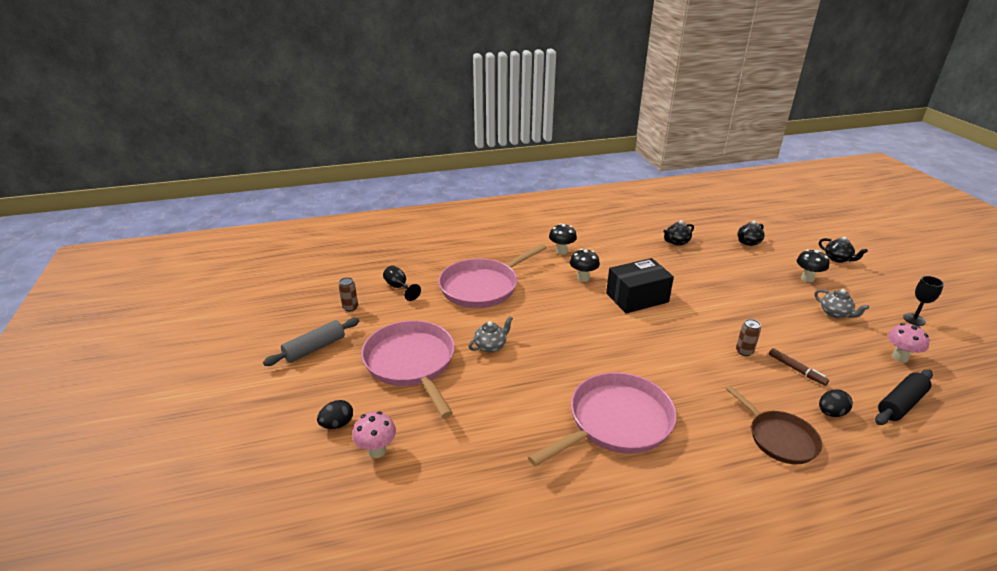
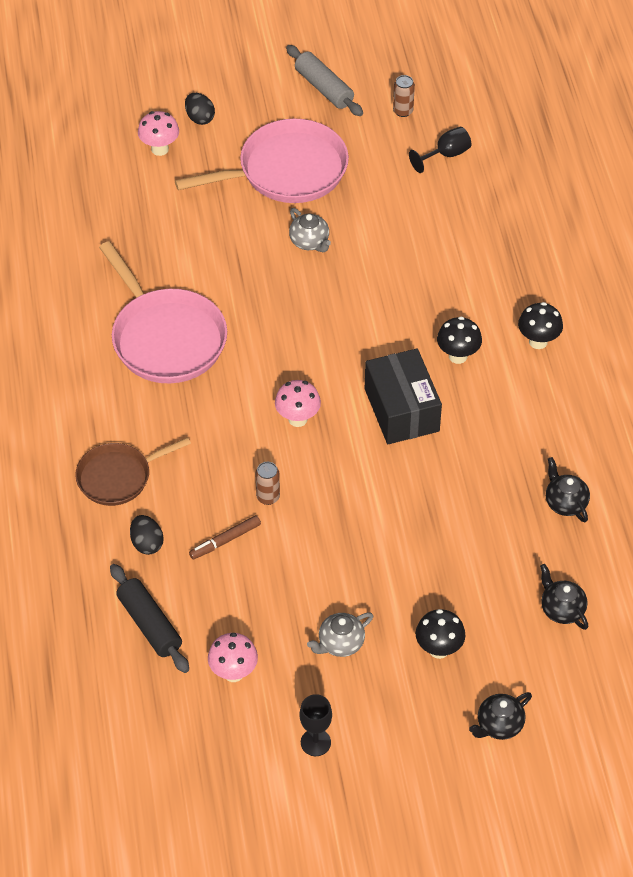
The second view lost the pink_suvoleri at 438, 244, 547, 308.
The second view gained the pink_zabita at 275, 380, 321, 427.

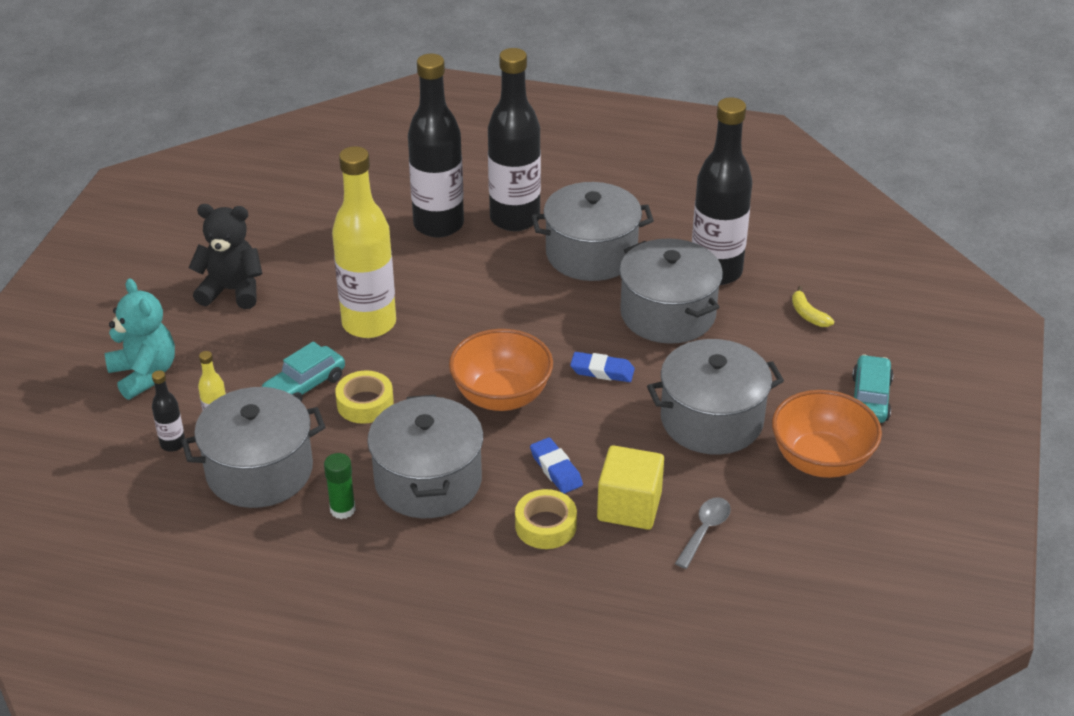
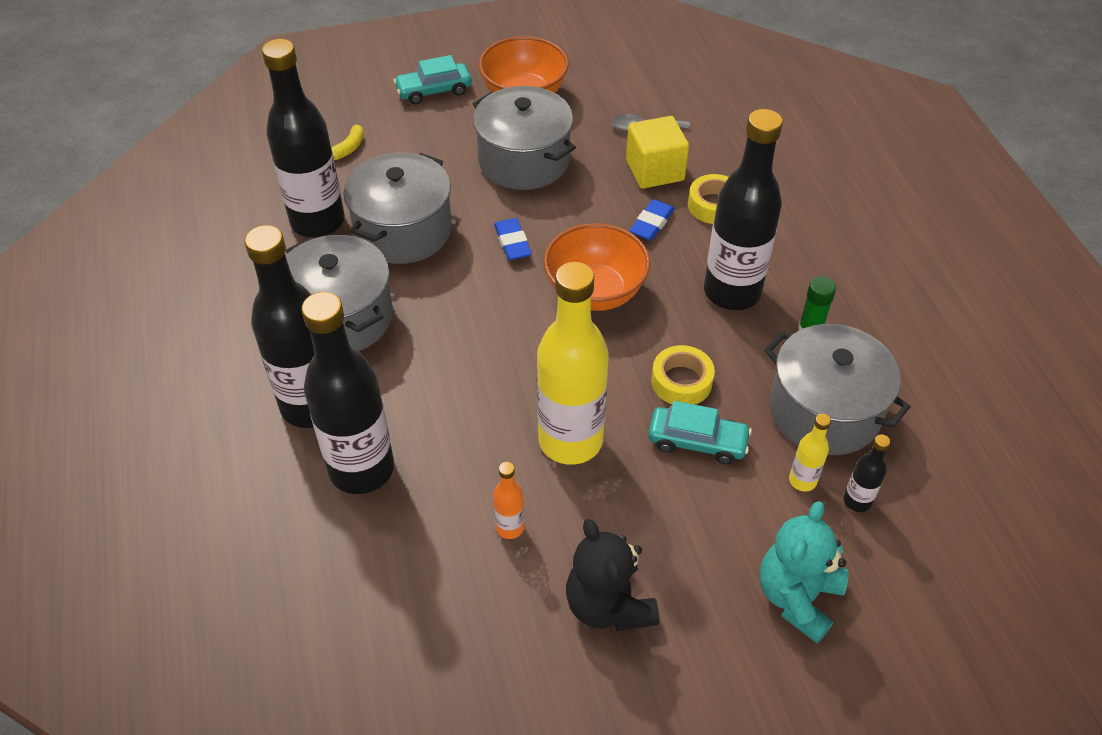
The second view gained the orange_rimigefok at 493, 462, 524, 539.
Where the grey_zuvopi stood at 367, 395, 483, 518, the black_rimigefok came to stand at 704, 109, 783, 310.

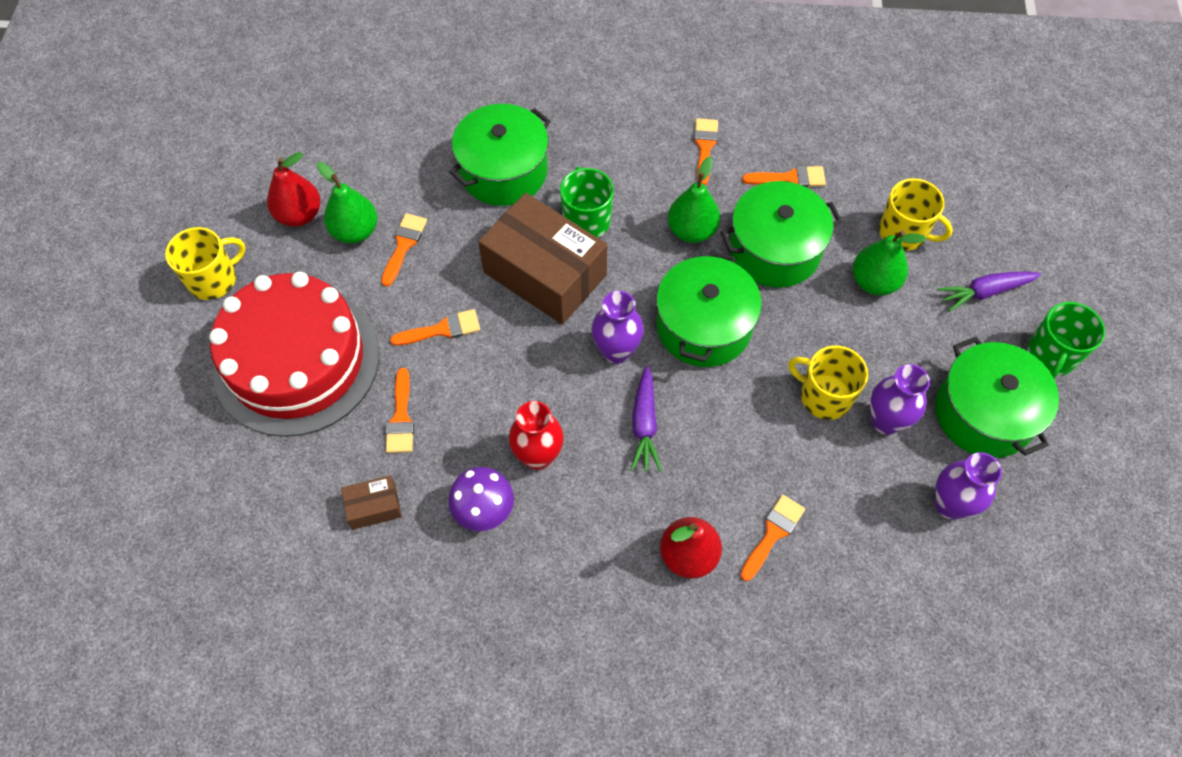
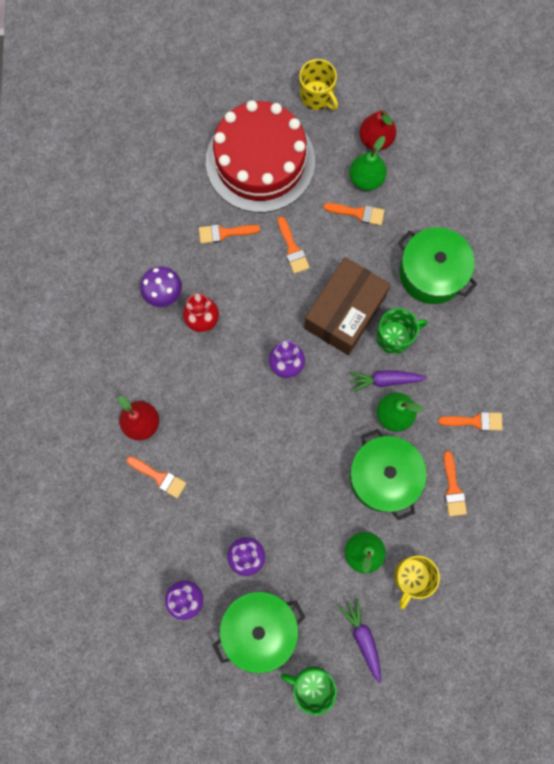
The second view lost the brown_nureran at 341, 475, 402, 530.
The second view lost the green_zuvopi at 656, 251, 762, 367.
The second view lost the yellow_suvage at 788, 346, 868, 420.
The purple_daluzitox ended up elsewhere, having gone from 631, 366, 662, 471 to 349, 370, 427, 392.

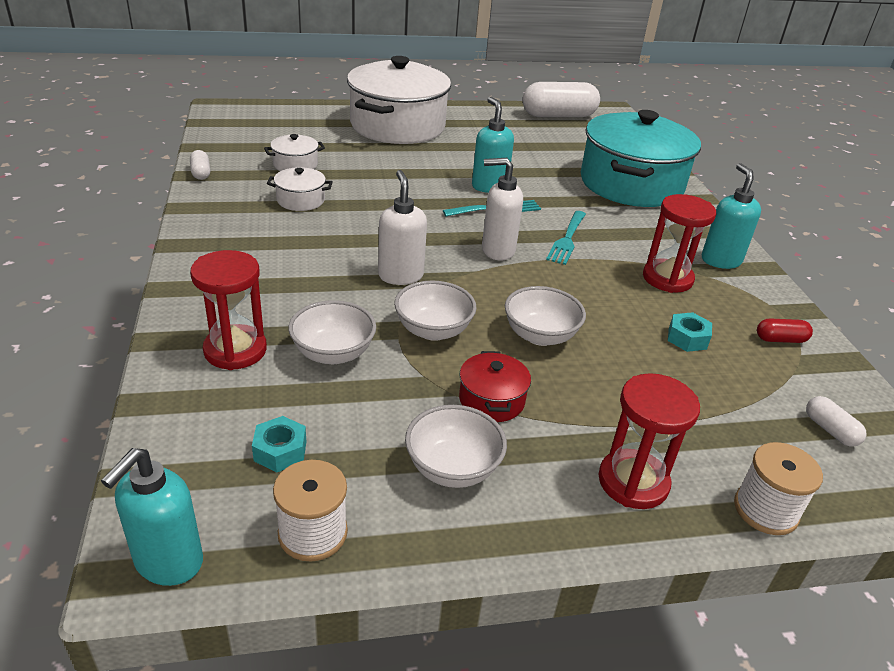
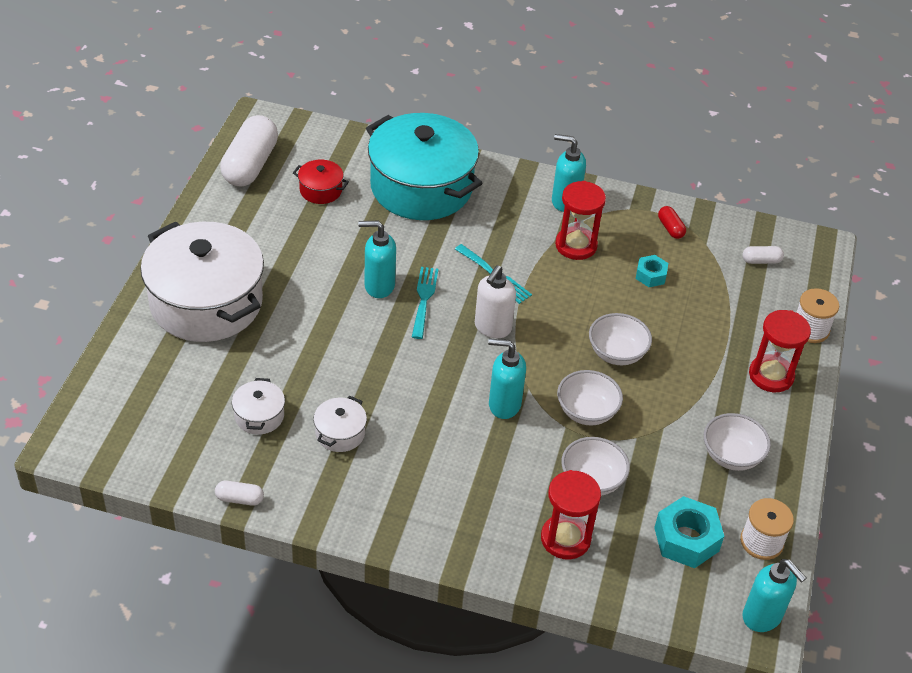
The red_zuvopi ended up elsewhere, having gone from 459, 351, 531, 422 to 293, 160, 349, 204.
What was the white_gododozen at 378, 170, 427, 285 turned into the turquoise_gododozen at 488, 338, 526, 419.
The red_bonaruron at 757, 318, 813, 343 ended up facing another way, 45 degrees counterclockwise from before.
The size of the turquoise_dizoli at 252, 416, 306, 472 changed by a factor of 1.72.

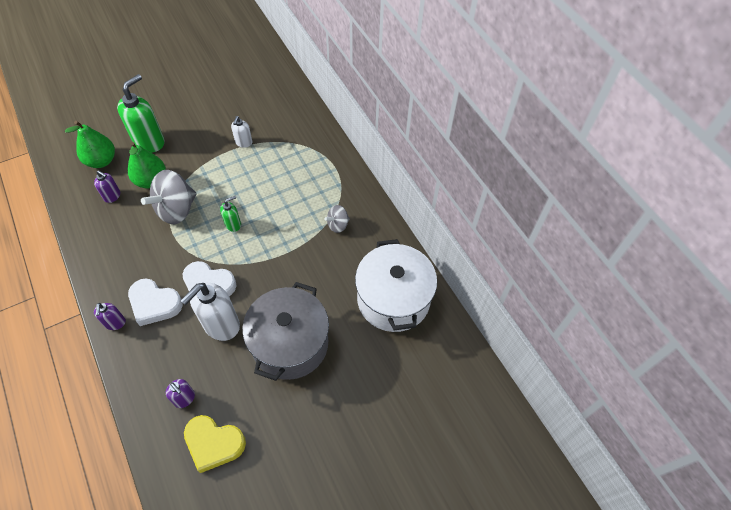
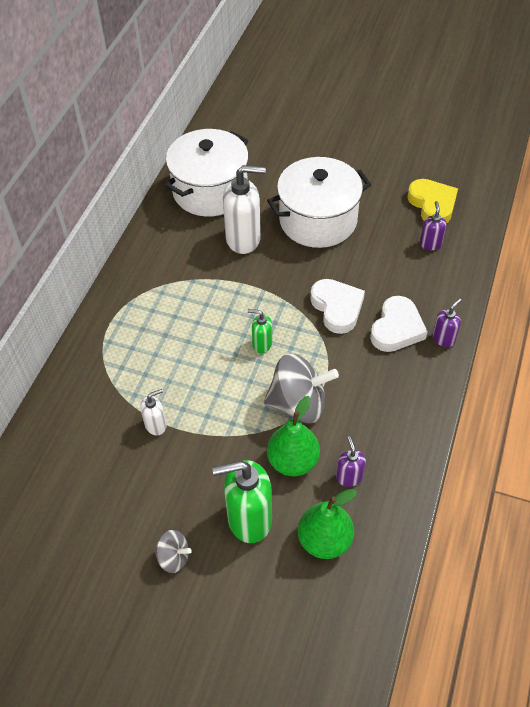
The white_gododozen ended up elsewhere, having gone from 180, 283, 240, 341 to 223, 165, 266, 254.
The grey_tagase ended up elsewhere, having gone from 324, 205, 350, 233 to 155, 530, 192, 573.
What was the grey_zuvopi at 242, 282, 329, 381 turned into the white_zuvopi at 267, 157, 371, 248.
The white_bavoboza at 128, 278, 183, 326 ended up facing another way, 45 degrees clockwise from before.

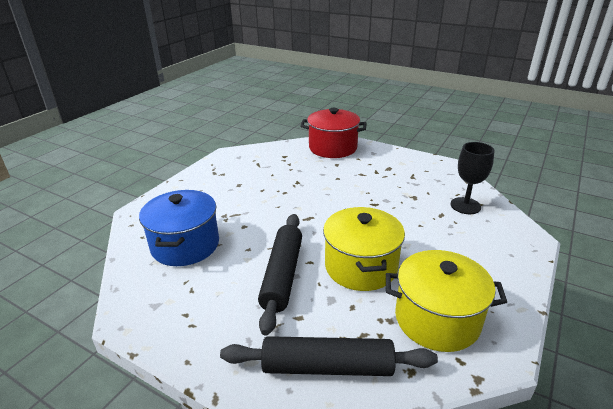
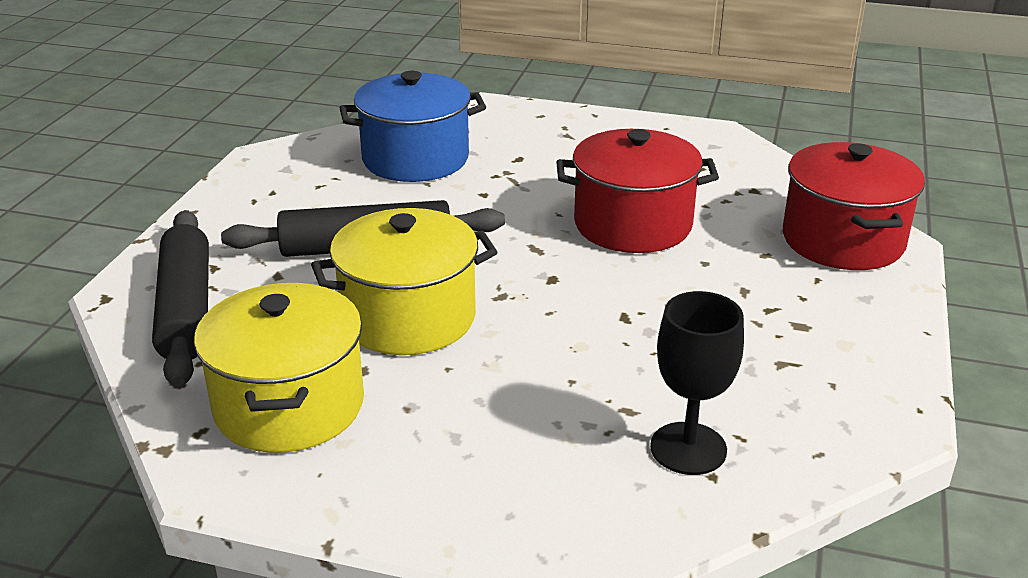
The second view gained the red_zuvopi at 556, 129, 719, 253.

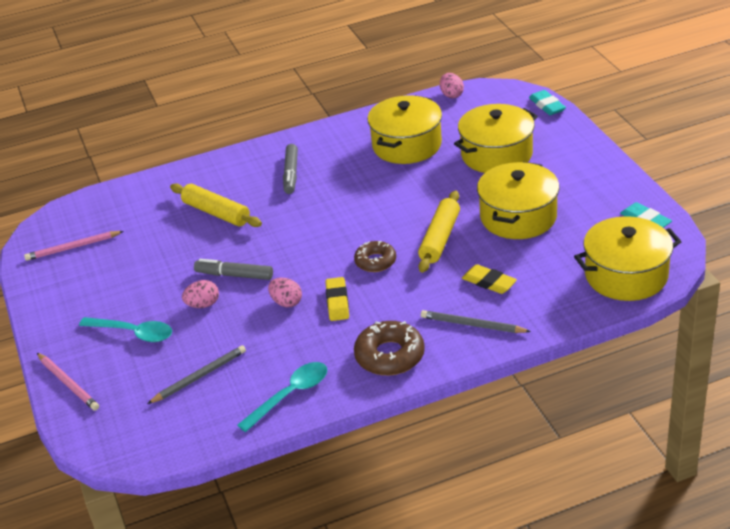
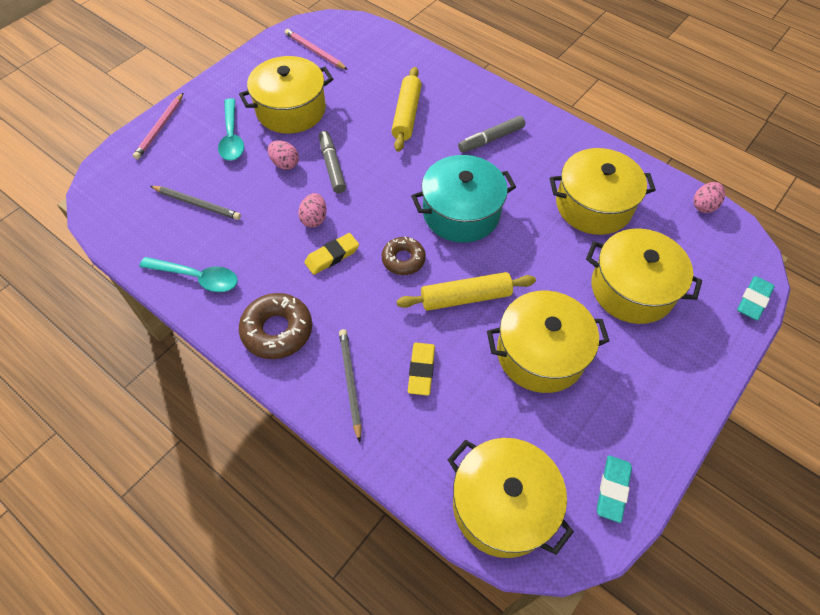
The second view gained the yellow_zuvopi at 239, 56, 333, 134.
The second view gained the turquoise_zuvopi at 411, 155, 516, 243.

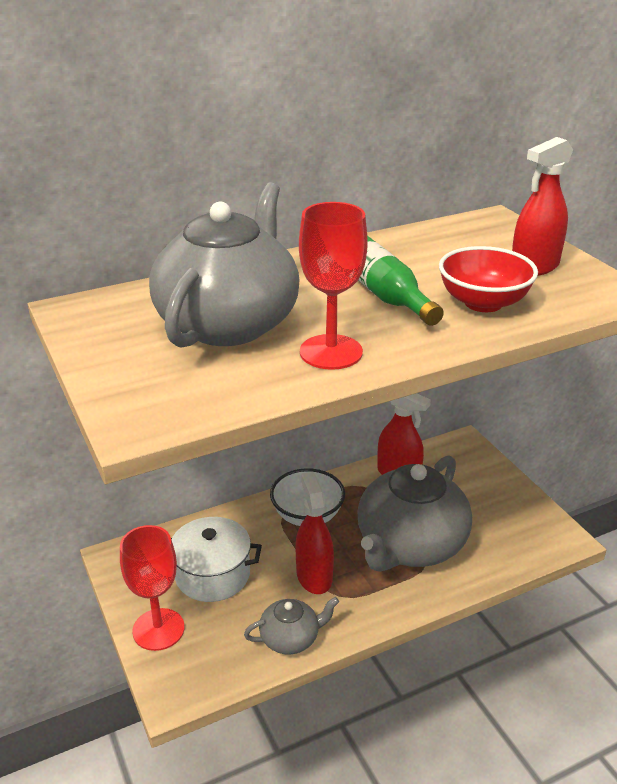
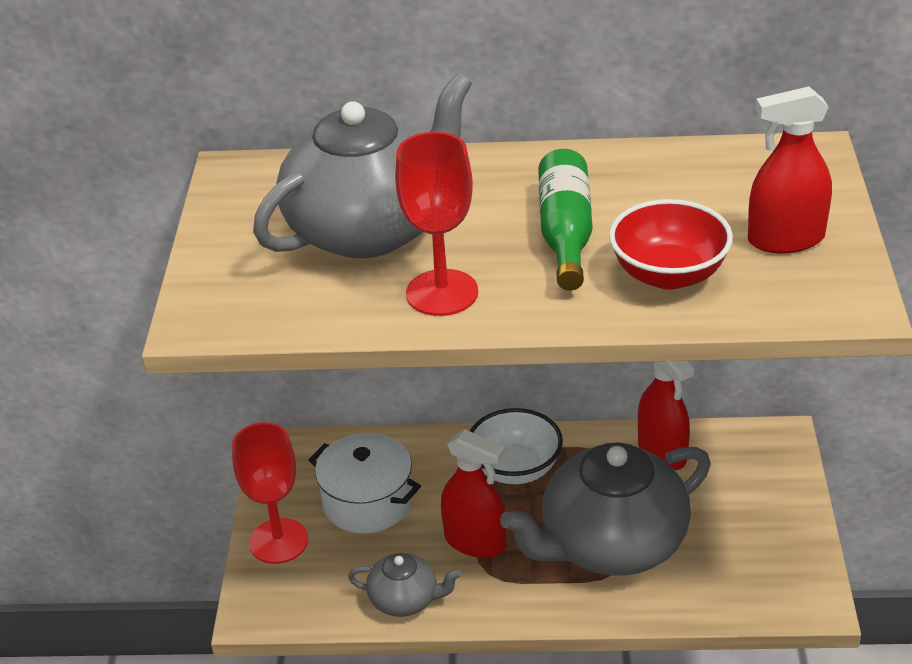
The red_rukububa at 296, 472, 334, 594 ended up facing another way, 105 degrees clockwise from before.

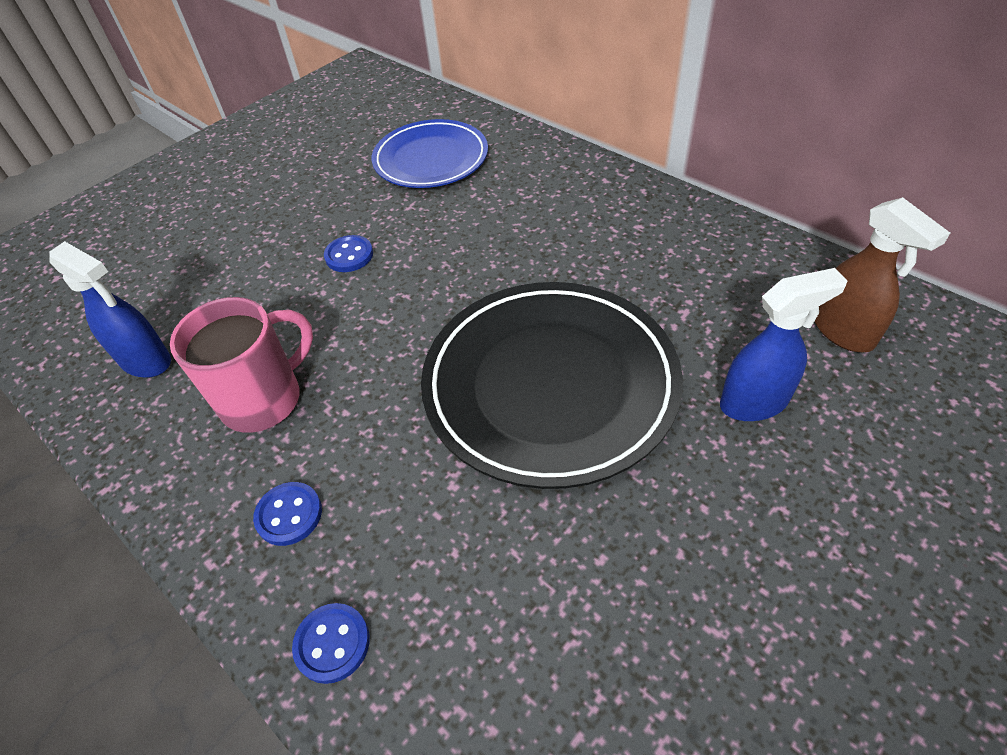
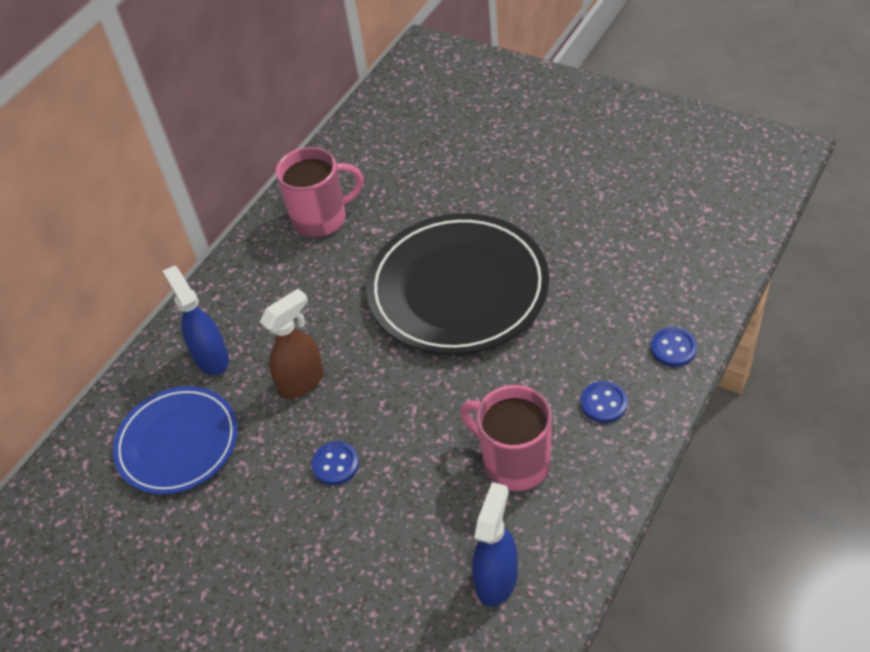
The second view gained the pink_suvage at 276, 147, 364, 238.
The blue_rukububa ended up elsewhere, having gone from 720, 268, 847, 421 to 163, 266, 229, 375.
The brown_rukububa ended up elsewhere, having gone from 815, 197, 950, 352 to 260, 289, 324, 399.

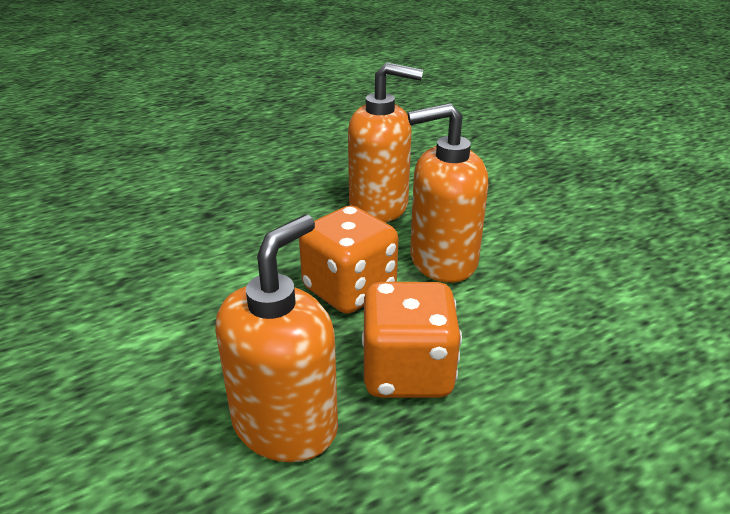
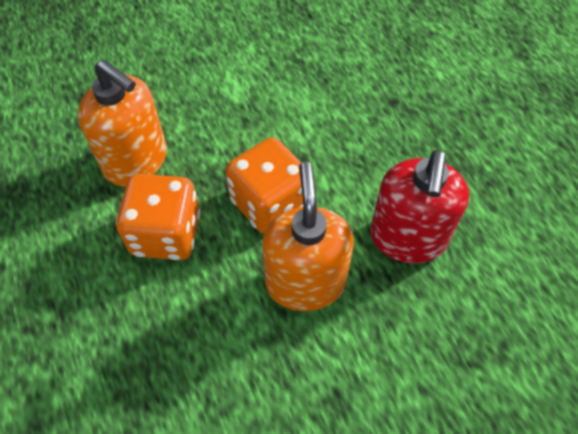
What was the orange_gododozen at 348, 62, 423, 222 turned into the red_gododozen at 370, 150, 469, 264.

